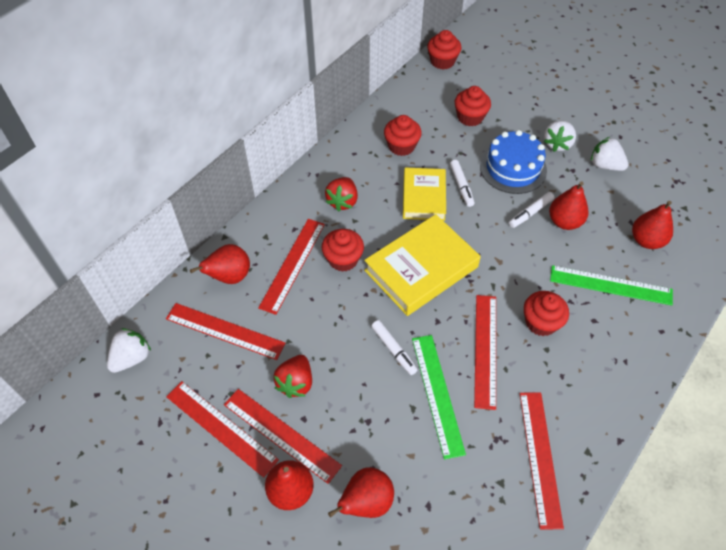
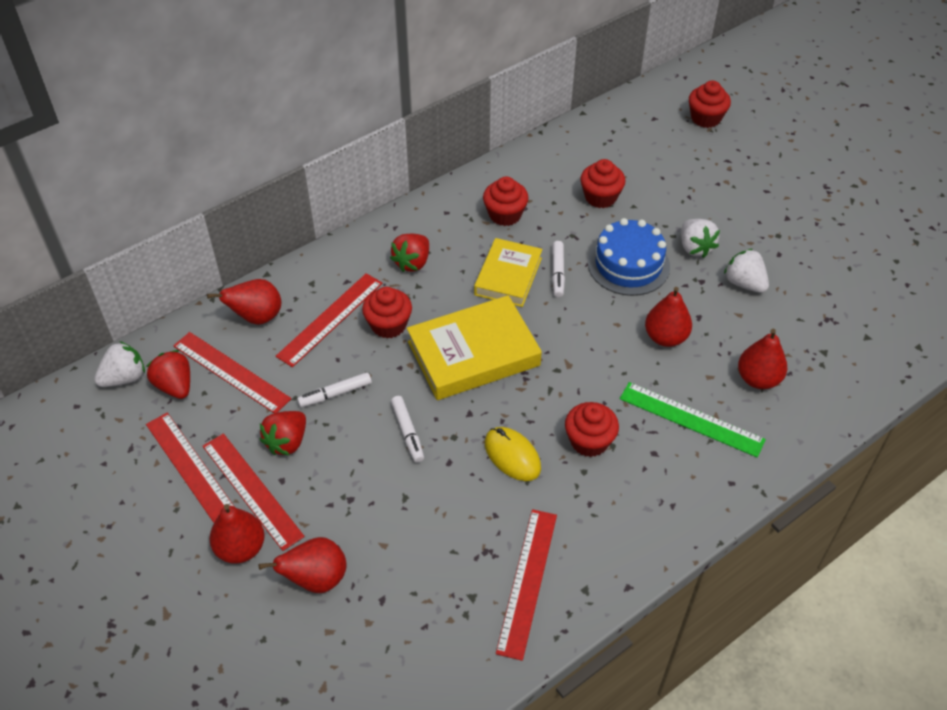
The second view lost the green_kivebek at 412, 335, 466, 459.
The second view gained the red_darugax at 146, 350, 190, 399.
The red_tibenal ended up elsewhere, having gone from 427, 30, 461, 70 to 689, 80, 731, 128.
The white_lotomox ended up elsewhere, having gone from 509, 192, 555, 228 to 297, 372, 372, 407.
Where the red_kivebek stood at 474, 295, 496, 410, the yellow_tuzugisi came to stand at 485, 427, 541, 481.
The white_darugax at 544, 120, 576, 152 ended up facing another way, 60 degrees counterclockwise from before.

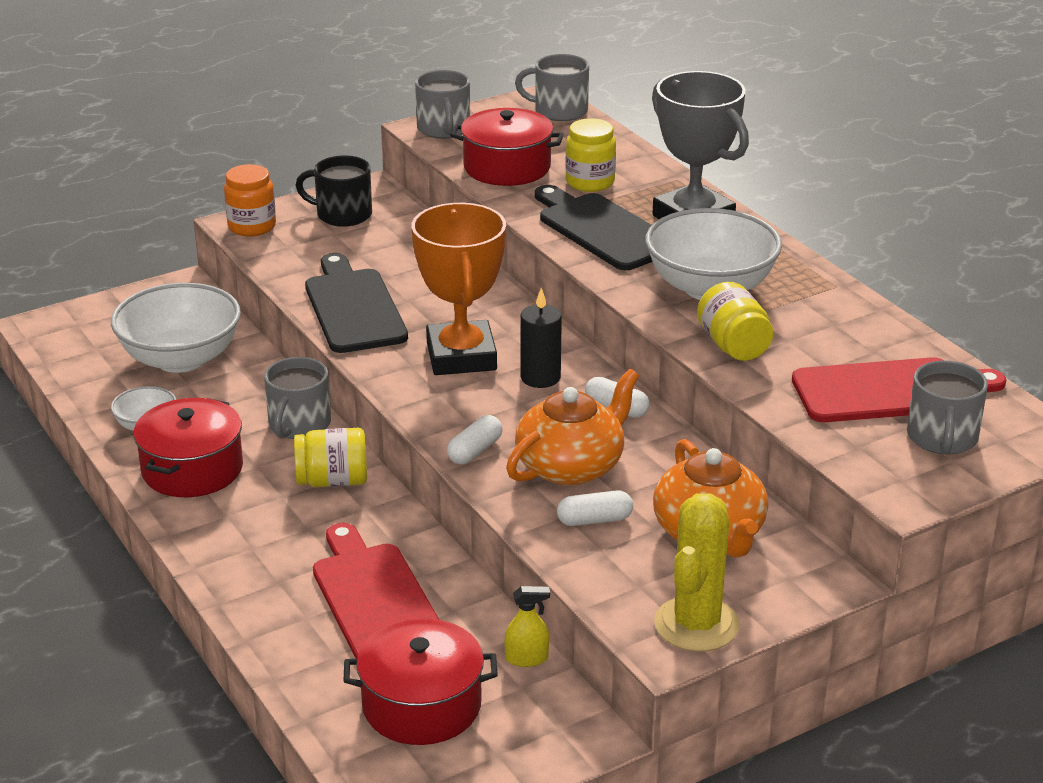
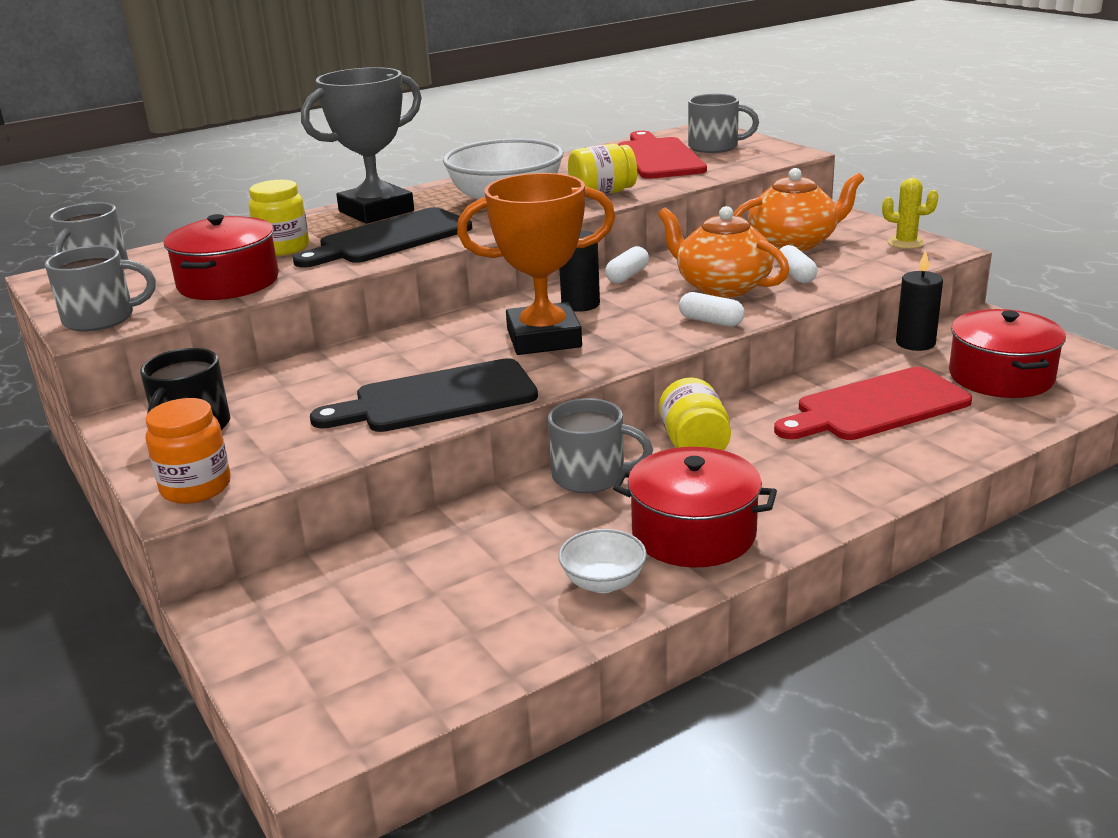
The second view lost the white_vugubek at 111, 283, 241, 373.
Where the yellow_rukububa stood at 505, 586, 550, 667, the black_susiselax came to stand at 896, 250, 943, 351.
The size of the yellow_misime at 654, 493, 740, 652 changed by a factor of 0.58.

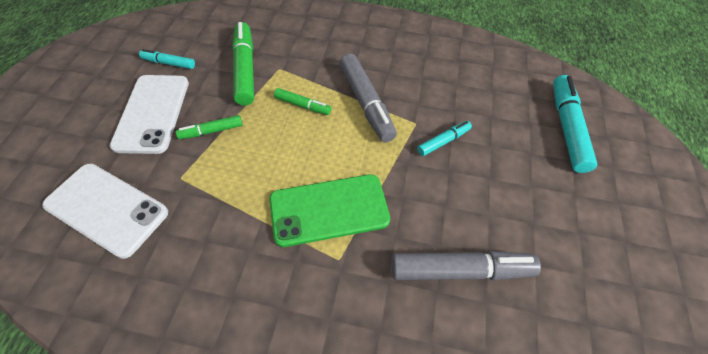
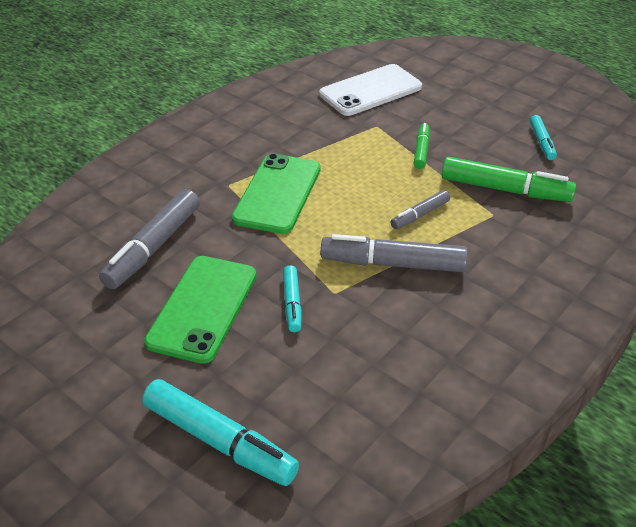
The second view lost the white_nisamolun at 110, 75, 189, 154.
The second view gained the green_nisamolun at 144, 256, 257, 364.
What was the green_lotomox at 274, 88, 331, 115 turned into the grey_lotomox at 391, 190, 450, 229.
The turquoise_lotomox at 139, 49, 195, 69 ended up facing another way, 135 degrees clockwise from before.

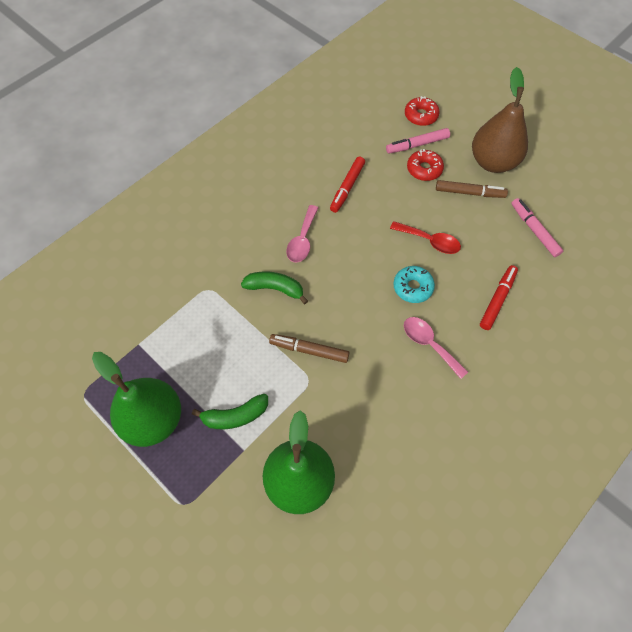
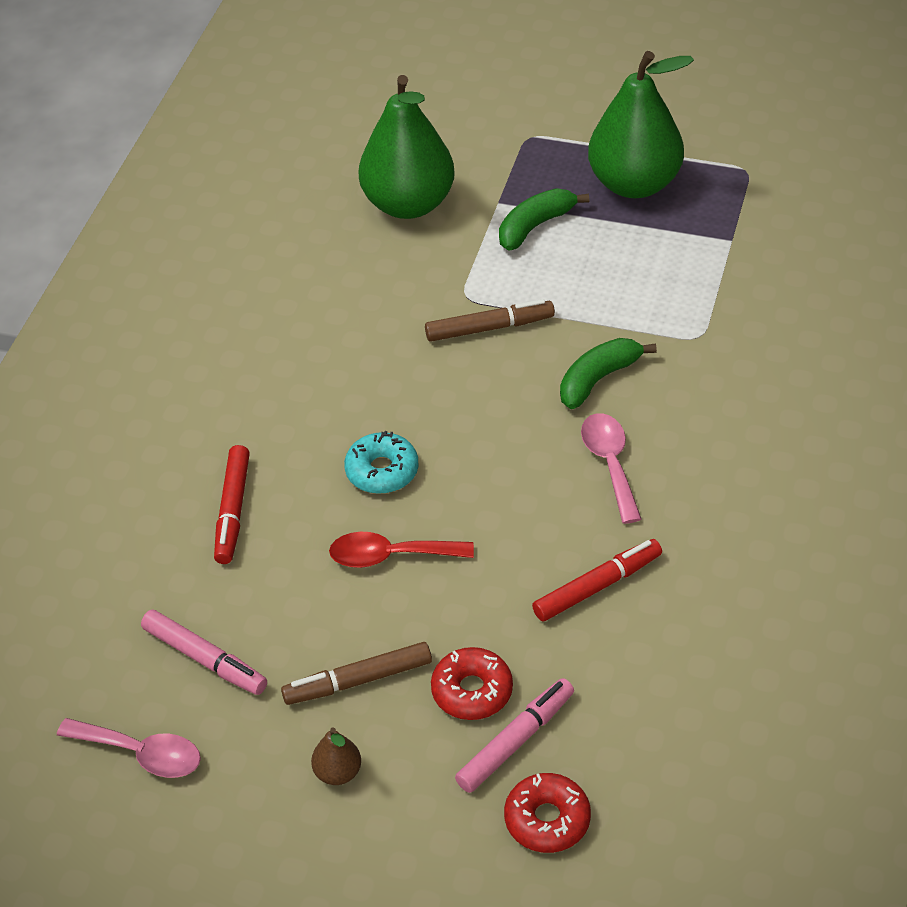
The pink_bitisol ended up elsewhere, having gone from 404, 317, 468, 379 to 57, 718, 201, 778.
The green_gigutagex at 241, 272, 308, 304 ended up facing another way, 150 degrees clockwise from before.
The red_lotomox at 330, 156, 365, 213 ended up facing another way, 60 degrees clockwise from before.
The size of the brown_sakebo at 472, 67, 528, 173 changed by a factor of 0.40.

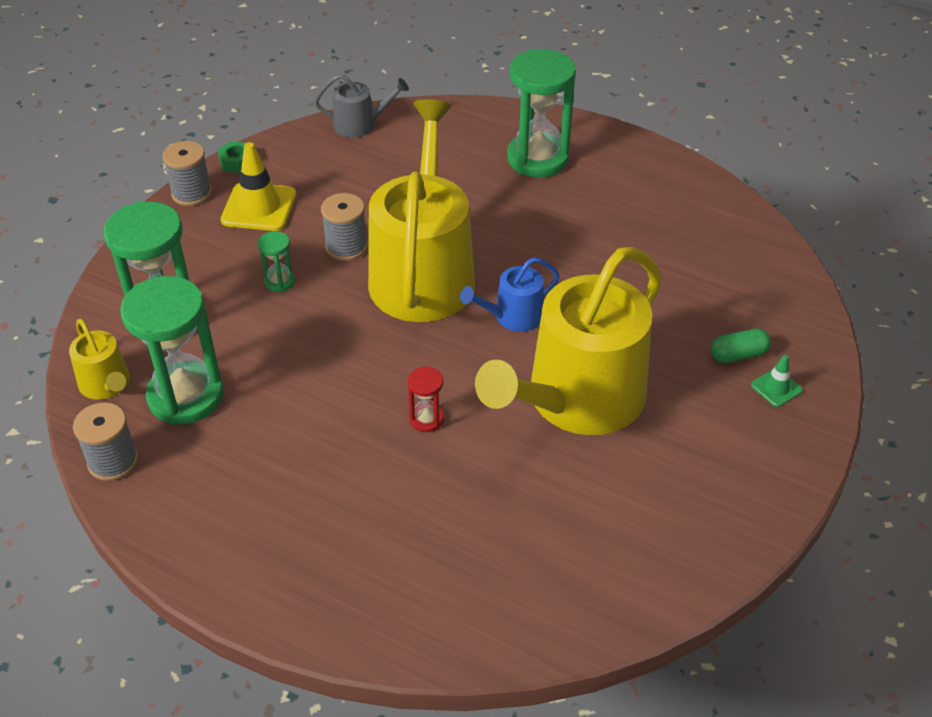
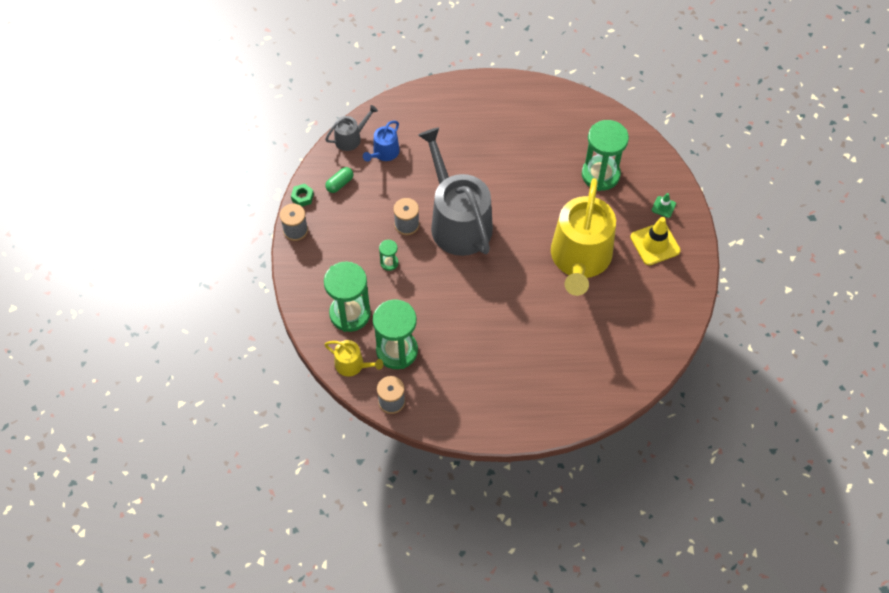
The second view lost the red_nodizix at 407, 367, 444, 432.
The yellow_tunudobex ended up elsewhere, having gone from 221, 142, 296, 231 to 630, 217, 681, 265.
The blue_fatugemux ended up elsewhere, having gone from 460, 257, 559, 332 to 363, 121, 400, 162.
The green_nodizix ended up elsewhere, having gone from 507, 49, 576, 177 to 582, 120, 629, 191.
The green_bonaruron ended up elsewhere, having gone from 711, 328, 771, 363 to 325, 167, 353, 193.
What was the yellow_fatugemux at 368, 99, 475, 322 turned into the grey_fatugemux at 418, 127, 493, 256.

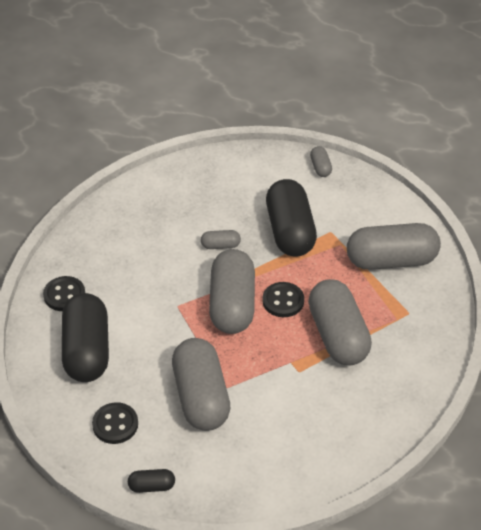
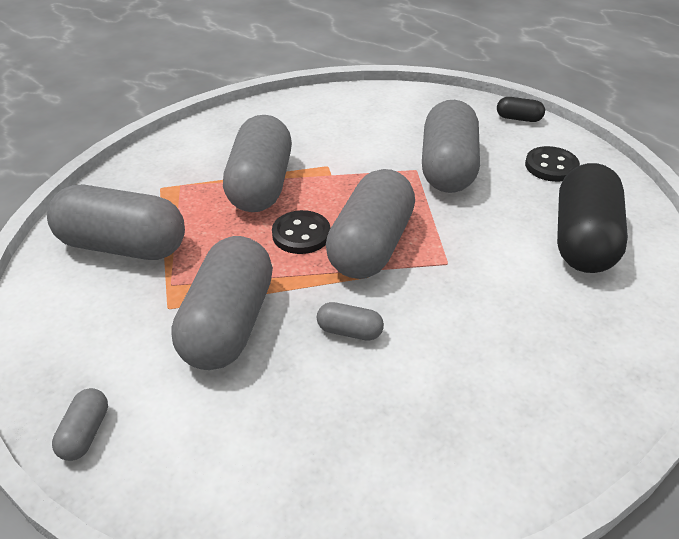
The second view lost the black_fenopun at 43, 276, 85, 311.
What was the black_bonaruron at 266, 179, 317, 256 turned into the grey_bonaruron at 171, 236, 273, 370.

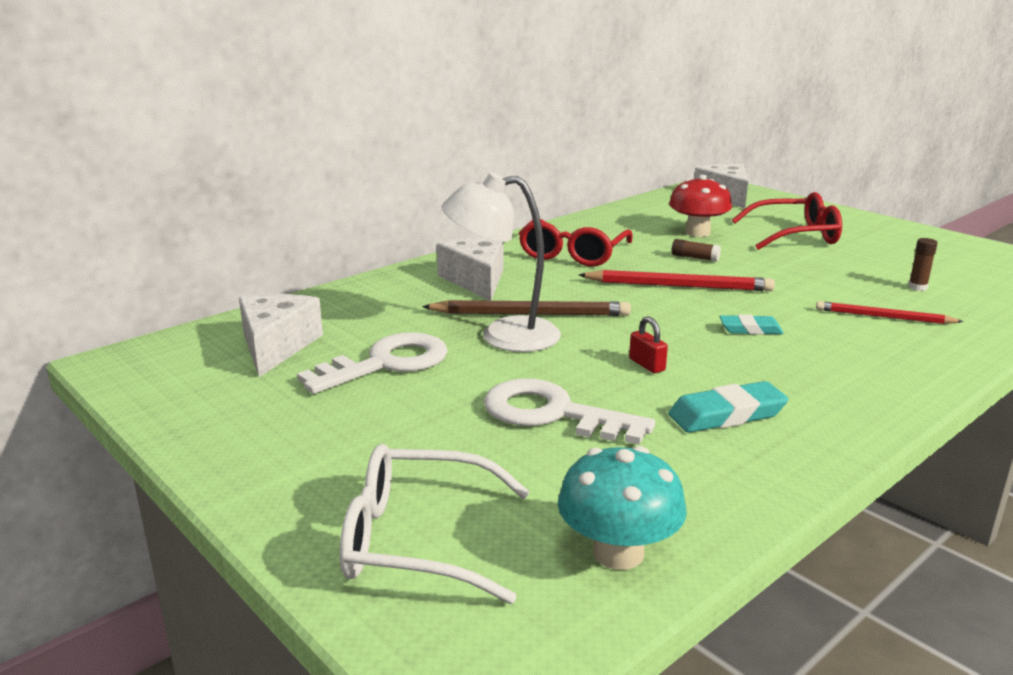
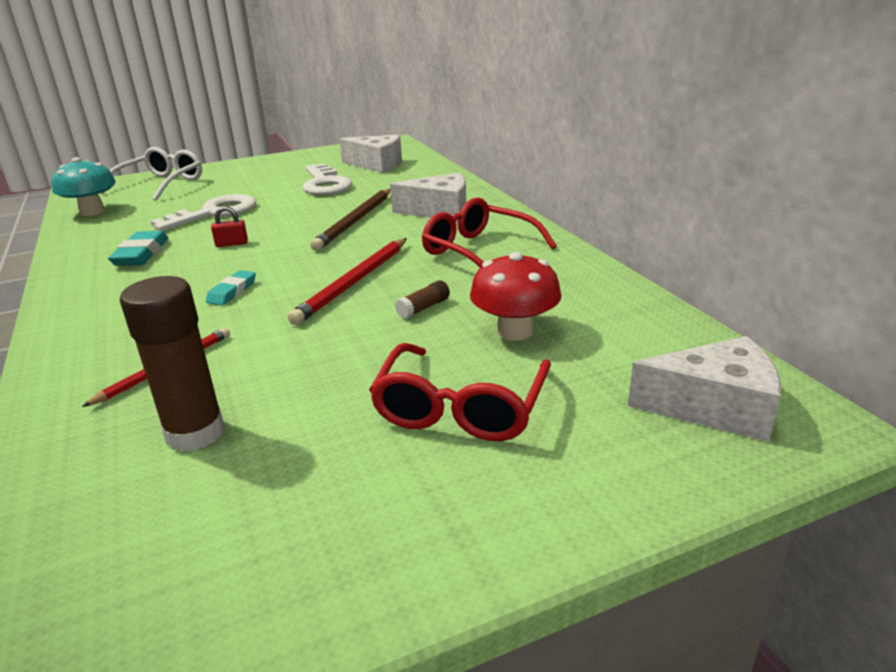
The second view lost the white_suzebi at 441, 172, 561, 352.
The size of the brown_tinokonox at 908, 238, 937, 291 changed by a factor of 2.17.

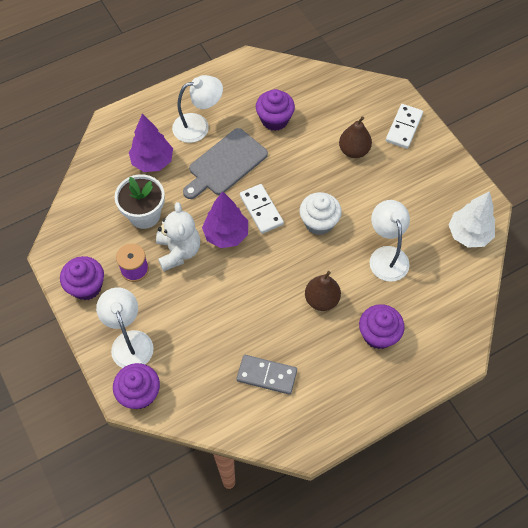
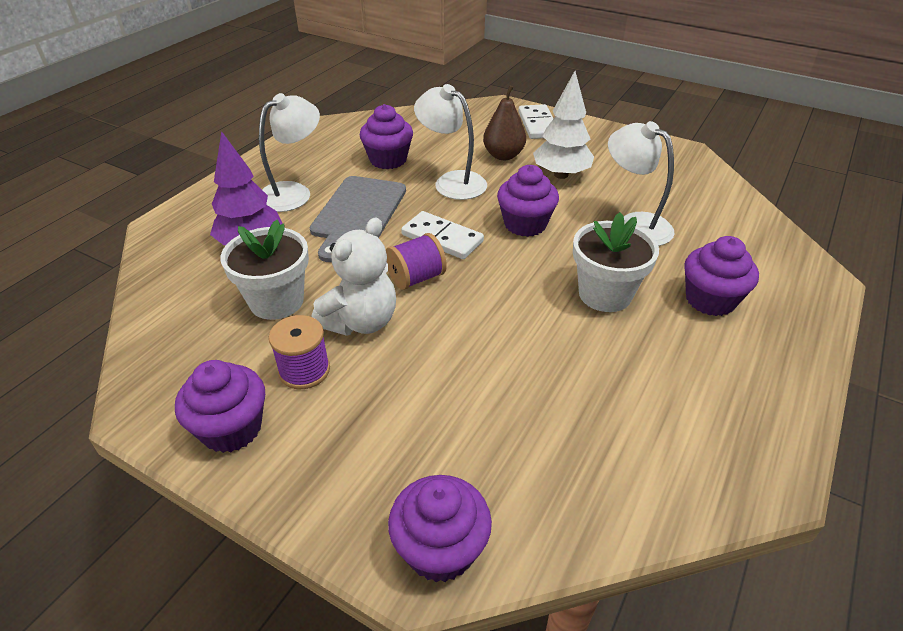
The second view lost the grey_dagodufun at 236, 355, 297, 395.
The white_suzebi ended up elsewhere, having gone from 96, 288, 153, 368 to 414, 84, 487, 200.
The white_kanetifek ended up elsewhere, having gone from 449, 191, 495, 248 to 533, 71, 594, 179.
Where the purple_kanetifek stood at 202, 191, 248, 248, the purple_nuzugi came to stand at 386, 233, 447, 290.
Where the brown_sakebo stood at 305, 271, 341, 311, the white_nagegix came to stand at 573, 212, 659, 312.
What was the white_tibenal at 300, 192, 342, 235 turned into the purple_tibenal at 497, 165, 559, 237.
The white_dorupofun at 156, 202, 200, 271 ended up facing another way, 75 degrees clockwise from before.

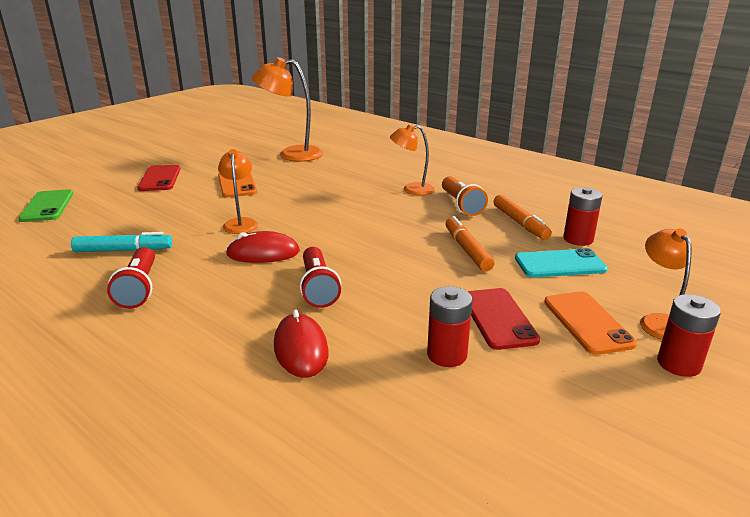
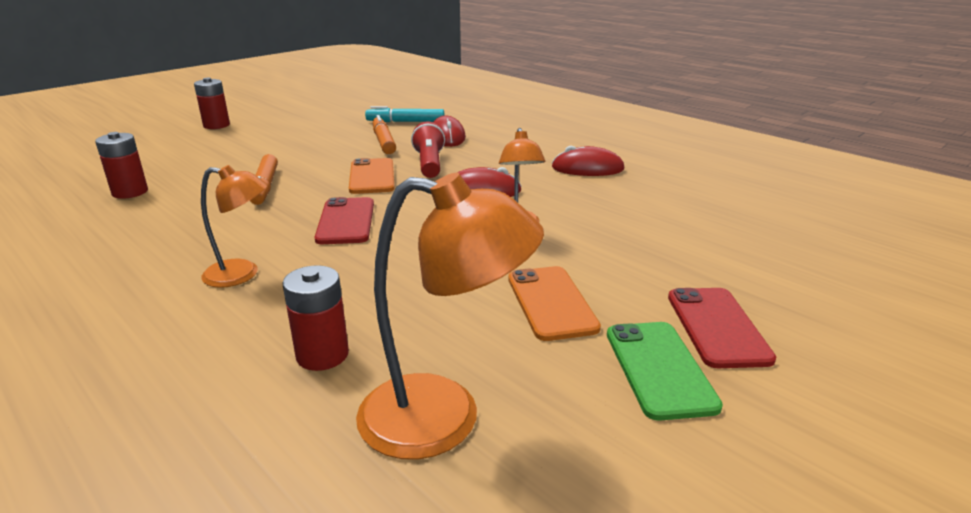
The second view lost the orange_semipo at 442, 176, 488, 216.
The second view lost the turquoise_nisamolun at 515, 248, 608, 278.
The second view lost the orange_suzebi at 640, 229, 692, 340.
The green_nisamolun ended up elsewhere, having gone from 18, 189, 73, 222 to 607, 322, 723, 421.
The turquoise_lotomox ended up elsewhere, having gone from 71, 232, 172, 252 to 365, 106, 444, 122.
The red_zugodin ended up elsewhere, having gone from 427, 286, 472, 367 to 282, 265, 349, 371.
The red_nisamolun ended up elsewhere, having gone from 468, 288, 540, 350 to 315, 197, 374, 244.
The orange_lotomox ended up elsewhere, having gone from 493, 195, 552, 240 to 373, 115, 396, 154.
The orange_nisamolun ended up elsewhere, having gone from 544, 291, 637, 355 to 349, 158, 395, 194.
Where the red_semipo stood at 107, 247, 155, 309, the red_tuzugisi came to stand at 552, 146, 624, 176.

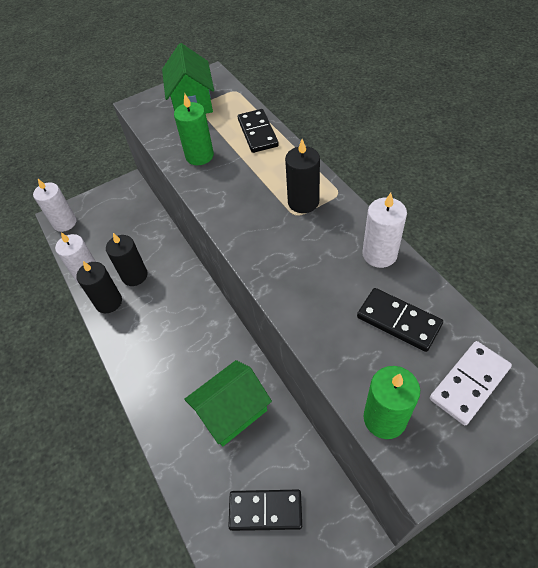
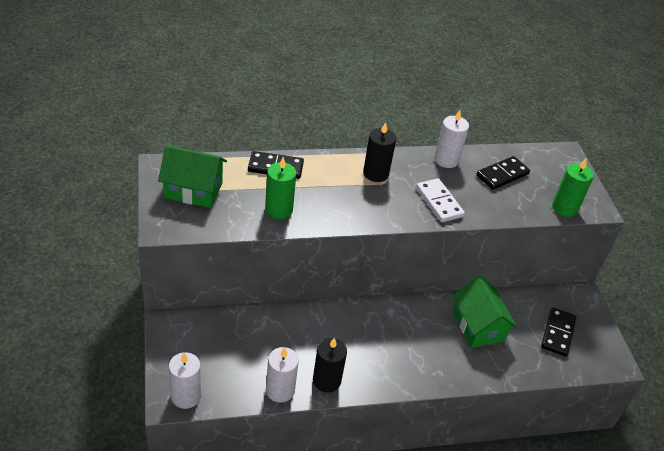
The second view lost the black_susiselax at 106, 233, 148, 286.
The white_dagodufun ended up elsewhere, having gone from 430, 341, 512, 425 to 416, 178, 465, 222.

